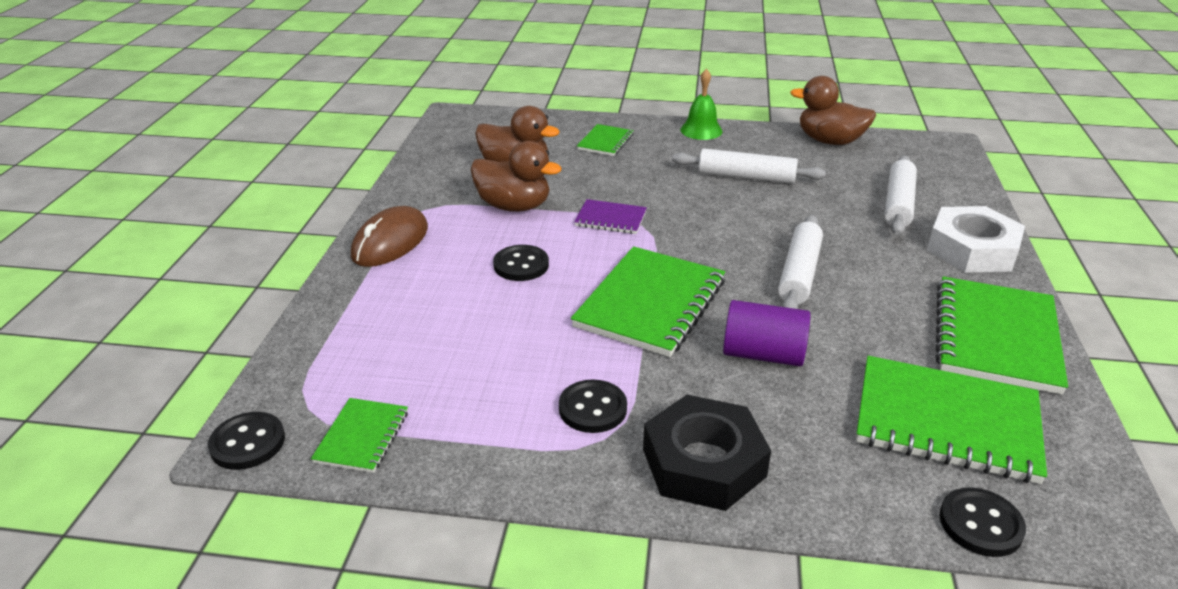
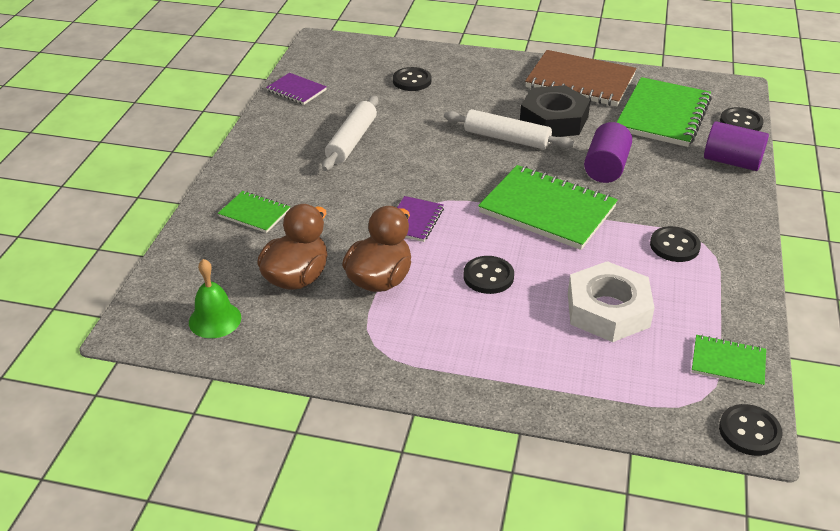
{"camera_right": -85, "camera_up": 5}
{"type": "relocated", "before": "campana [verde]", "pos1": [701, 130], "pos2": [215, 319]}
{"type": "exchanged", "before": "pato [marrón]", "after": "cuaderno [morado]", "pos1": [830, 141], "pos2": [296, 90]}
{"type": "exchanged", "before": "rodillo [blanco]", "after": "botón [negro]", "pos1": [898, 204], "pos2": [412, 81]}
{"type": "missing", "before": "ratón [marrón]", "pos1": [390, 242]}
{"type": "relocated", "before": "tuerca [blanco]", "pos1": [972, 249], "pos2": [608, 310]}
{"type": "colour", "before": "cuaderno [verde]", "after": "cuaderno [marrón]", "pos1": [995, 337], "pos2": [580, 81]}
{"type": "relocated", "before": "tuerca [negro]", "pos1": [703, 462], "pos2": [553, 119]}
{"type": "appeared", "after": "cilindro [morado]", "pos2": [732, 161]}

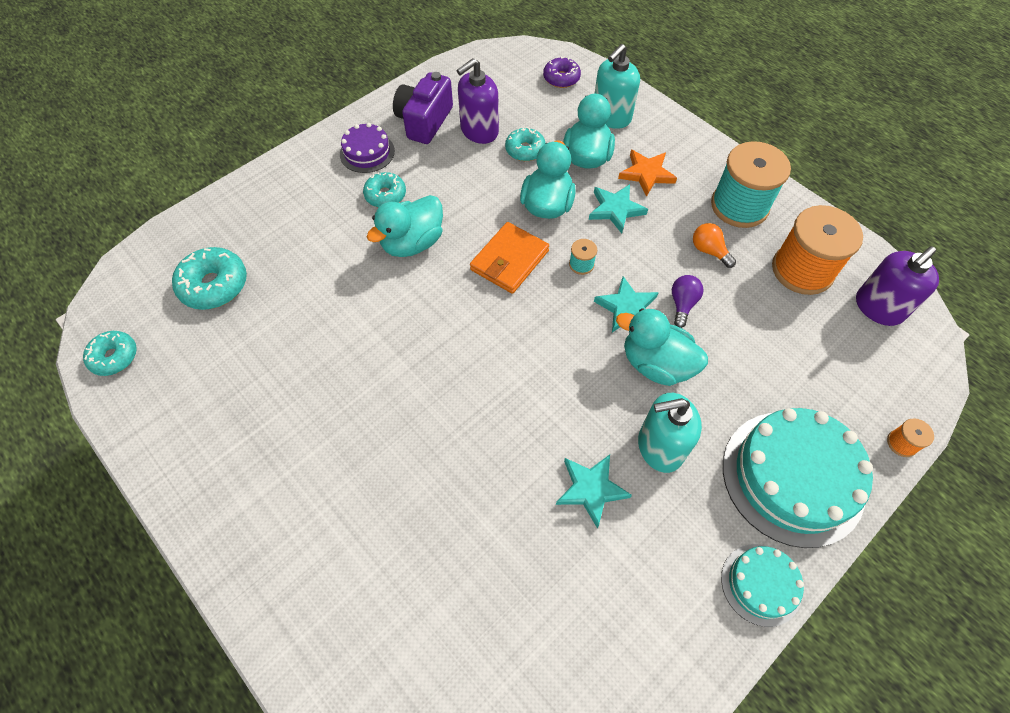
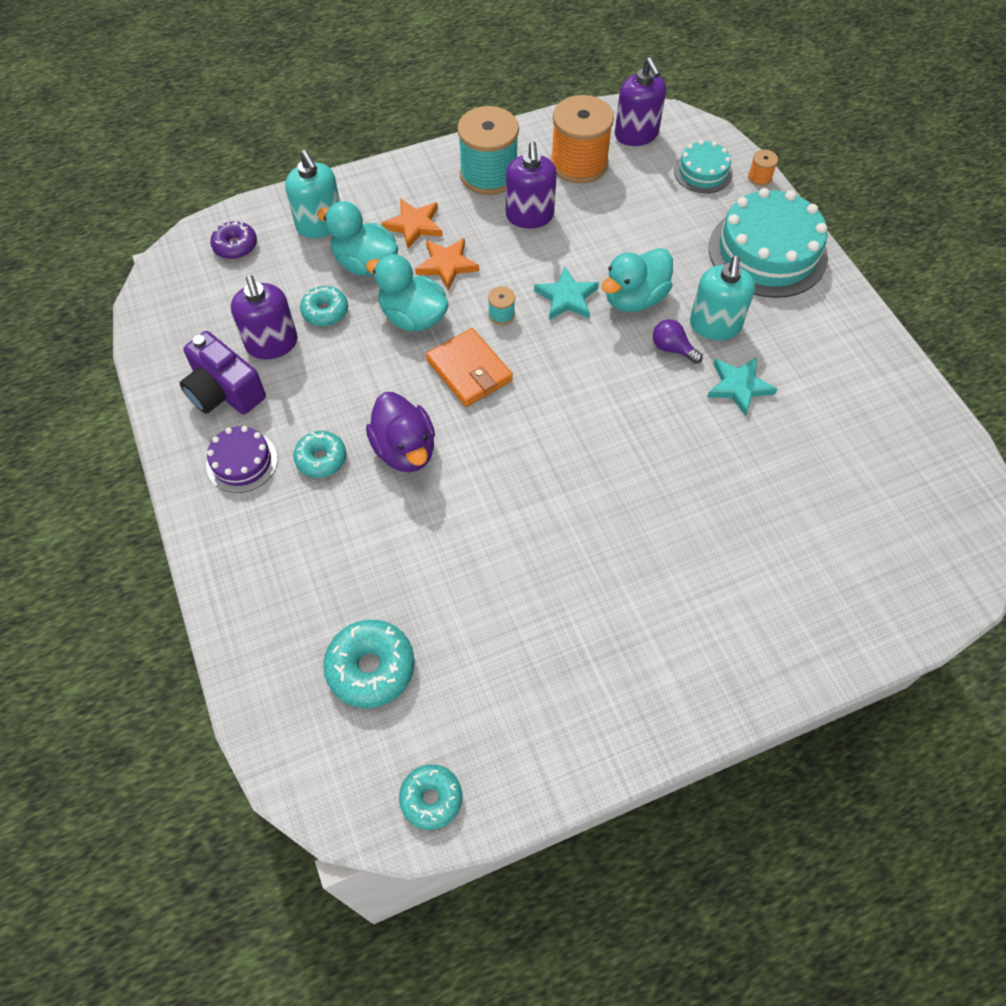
{"camera_right": -70, "camera_up": 0}
{"type": "colour", "before": "estrella [turquesa]", "after": "estrella [naranja]", "pos1": [615, 209], "pos2": [446, 265]}
{"type": "colour", "before": "pato [turquesa]", "after": "pato [morado]", "pos1": [412, 243], "pos2": [405, 450]}
{"type": "exchanged", "before": "bombilla [naranja]", "after": "dispensador de jabón [morado]", "pos1": [709, 251], "pos2": [529, 216]}
{"type": "relocated", "before": "bombilla [morado]", "pos1": [682, 304], "pos2": [672, 348]}
{"type": "relocated", "before": "tarta [turquesa]", "pos1": [761, 584], "pos2": [703, 172]}

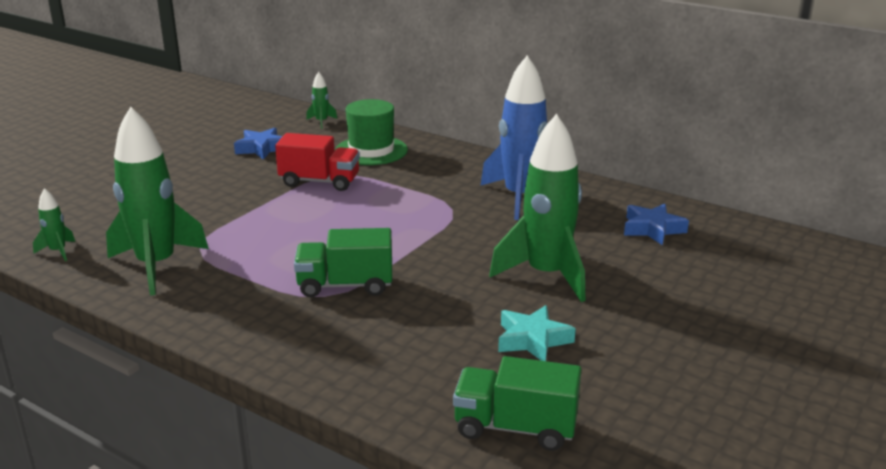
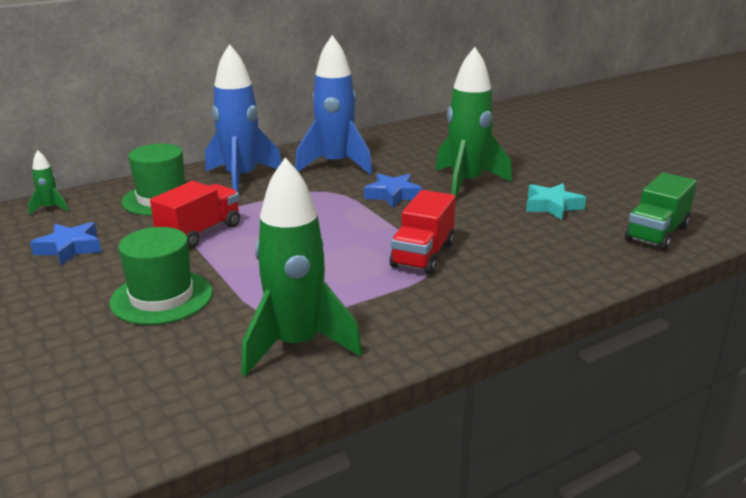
{"camera_right": -65, "camera_up": 0}
{"type": "missing", "before": "cohete [verde]", "pos1": [58, 251]}
{"type": "relocated", "before": "estrella [azul]", "pos1": [652, 229], "pos2": [393, 195]}
{"type": "colour", "before": "camión [verde]", "after": "camión [rojo]", "pos1": [345, 285], "pos2": [423, 255]}
{"type": "appeared", "after": "cohete [azul]", "pos2": [241, 179]}
{"type": "appeared", "after": "sombrero [verde]", "pos2": [161, 297]}

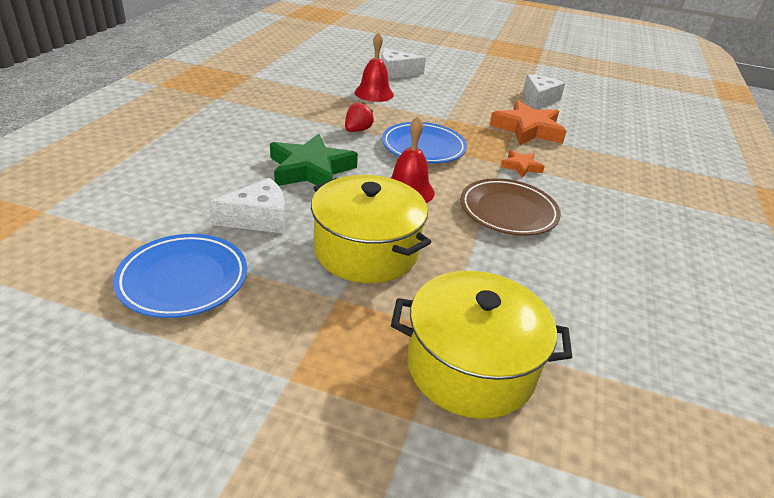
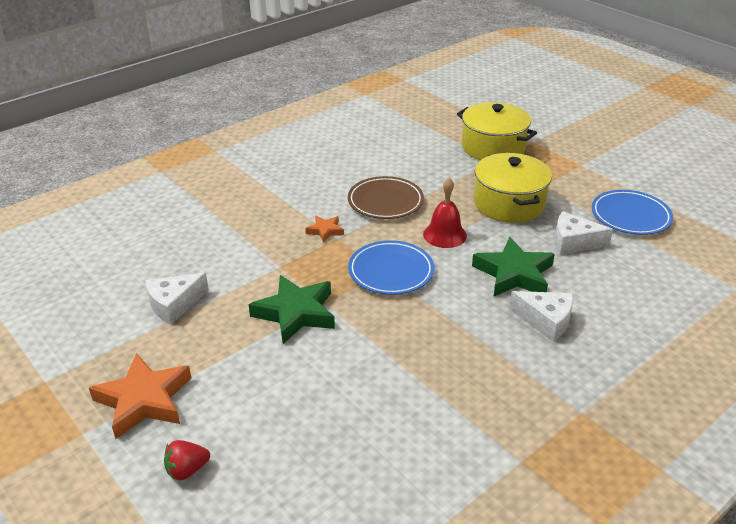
{"camera_right": -145, "camera_up": 0}
{"type": "missing", "before": "campana [rojo]", "pos1": [374, 93]}
{"type": "relocated", "before": "queso [blanco]", "pos1": [396, 72], "pos2": [546, 321]}
{"type": "relocated", "before": "estrella [naranja]", "pos1": [527, 129], "pos2": [144, 400]}
{"type": "relocated", "before": "fresa [rojo]", "pos1": [357, 130], "pos2": [187, 470]}
{"type": "appeared", "after": "estrella [verde]", "pos2": [296, 313]}

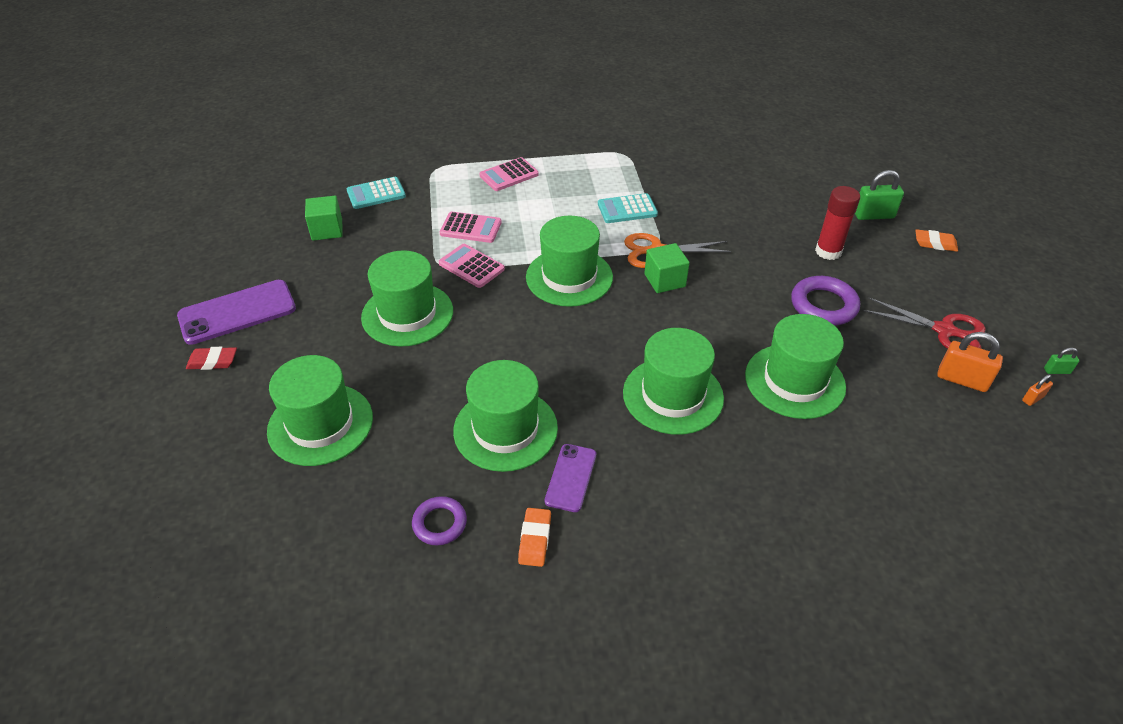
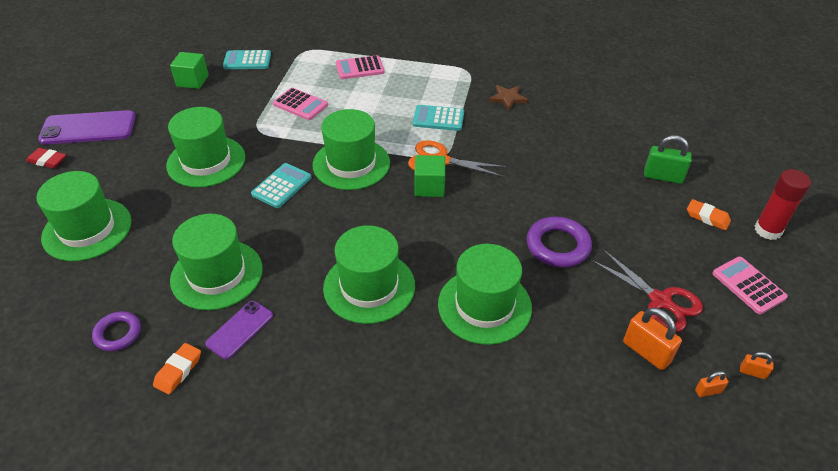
{"camera_right": 20, "camera_up": 0}
{"type": "relocated", "before": "barra de pegamento [rojo]", "pos1": [828, 251], "pos2": [768, 230]}
{"type": "relocated", "before": "calculadora [rosa]", "pos1": [471, 266], "pos2": [748, 285]}
{"type": "colour", "before": "candado [verde]", "after": "candado [naranja]", "pos1": [1057, 371], "pos2": [752, 372]}
{"type": "appeared", "after": "estrella [marrón]", "pos2": [508, 98]}
{"type": "appeared", "after": "calculadora [turquesa]", "pos2": [282, 186]}

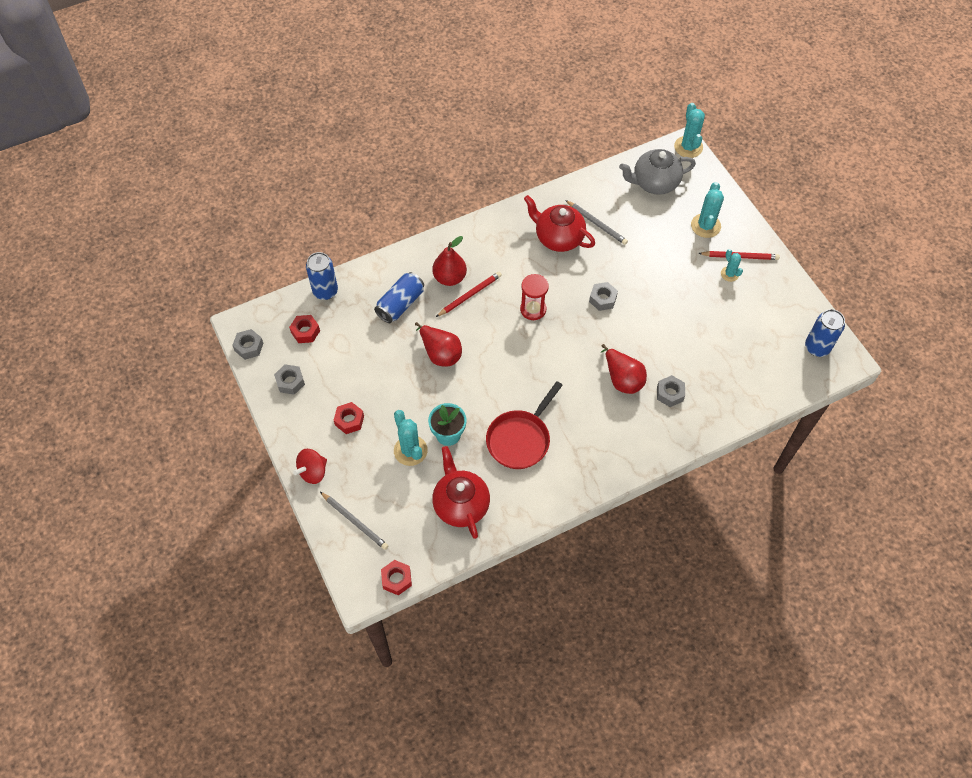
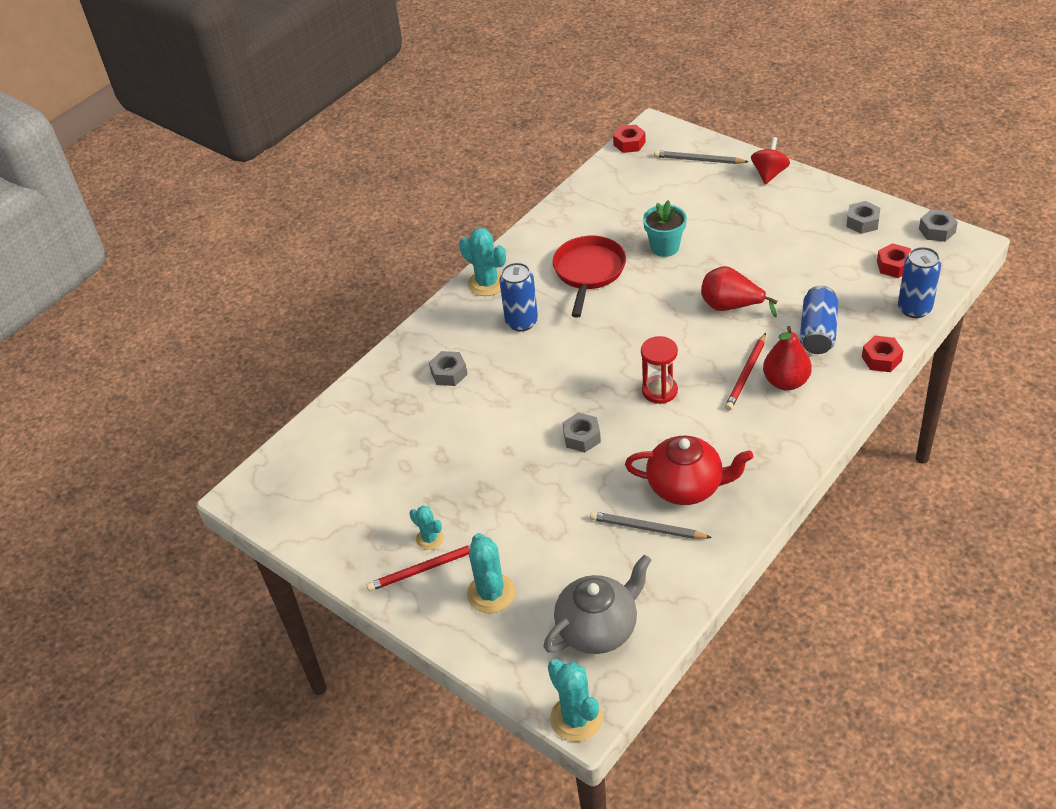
{"camera_right": 160, "camera_up": -15}
{"type": "relocated", "before": "lata [azul]", "pos1": [817, 347], "pos2": [521, 322]}
{"type": "missing", "before": "pera [rojo]", "pos1": [622, 379]}
{"type": "relocated", "before": "tuerca [rojo]", "pos1": [349, 420], "pos2": [881, 359]}
{"type": "relocated", "before": "cactus [turquesa]", "pos1": [410, 450], "pos2": [487, 283]}
{"type": "missing", "before": "tetera [rojo]", "pos1": [461, 504]}

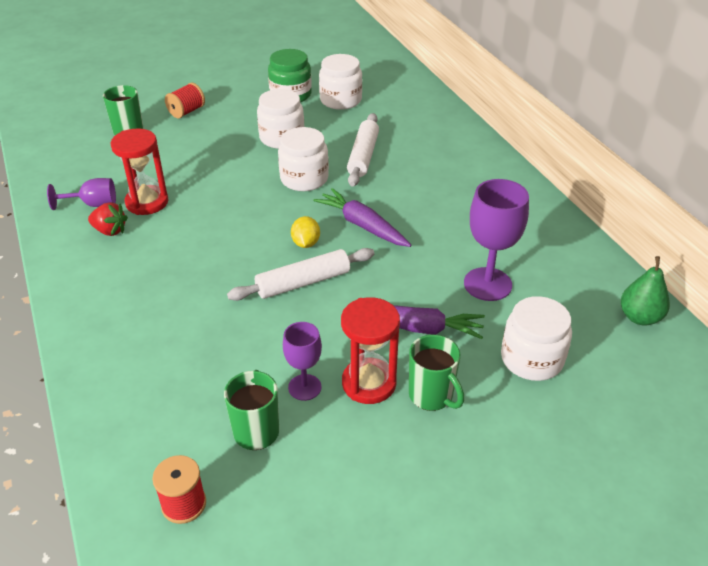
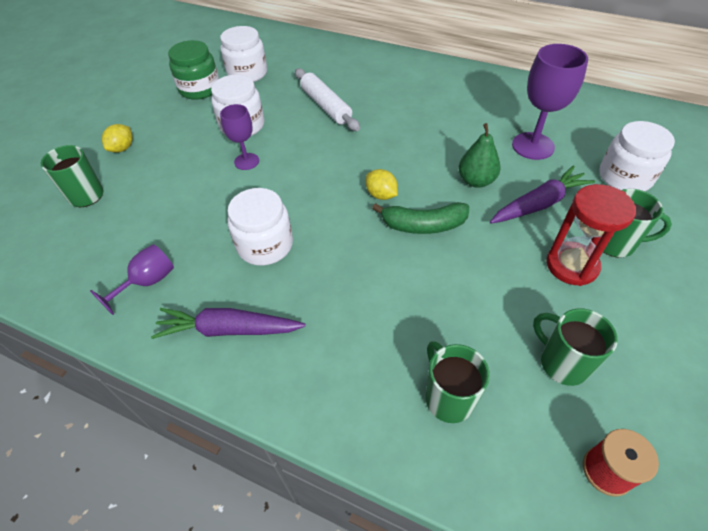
{"camera_right": -40, "camera_up": 10}
{"type": "exchanged", "before": "carrete [rojo]", "after": "limón [amarillo]", "pos1": [186, 111], "pos2": [122, 148]}
{"type": "relocated", "before": "tarro [blanco]", "pos1": [304, 179], "pos2": [265, 245]}
{"type": "missing", "before": "reloj de arena [rojo]", "pos1": [147, 202]}
{"type": "relocated", "before": "zanahoria [morado]", "pos1": [362, 225], "pos2": [229, 330]}
{"type": "missing", "before": "fresa [rojo]", "pos1": [110, 231]}
{"type": "exchanged", "before": "rodillo [blanco]", "after": "plátano [verde]", "pos1": [303, 282], "pos2": [423, 225]}
{"type": "relocated", "before": "pera [verde]", "pos1": [639, 317], "pos2": [476, 181]}
{"type": "relocated", "before": "copa [morado]", "pos1": [304, 387], "pos2": [246, 161]}
{"type": "appeared", "after": "taza [verde]", "pos2": [448, 398]}

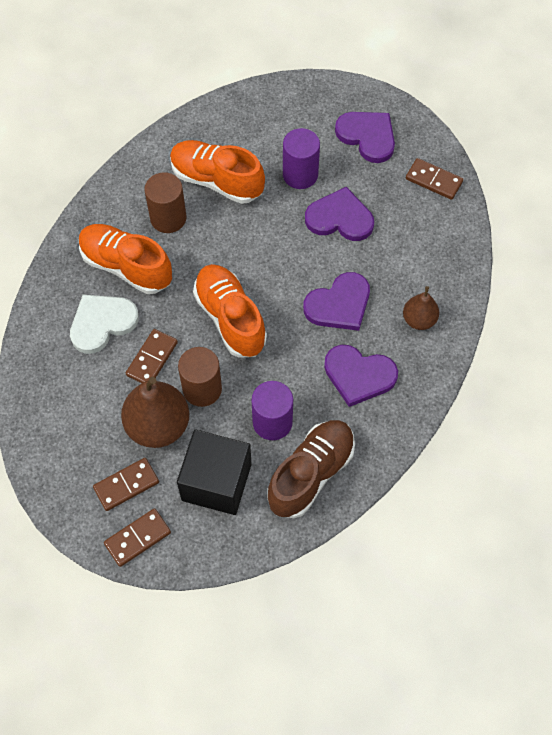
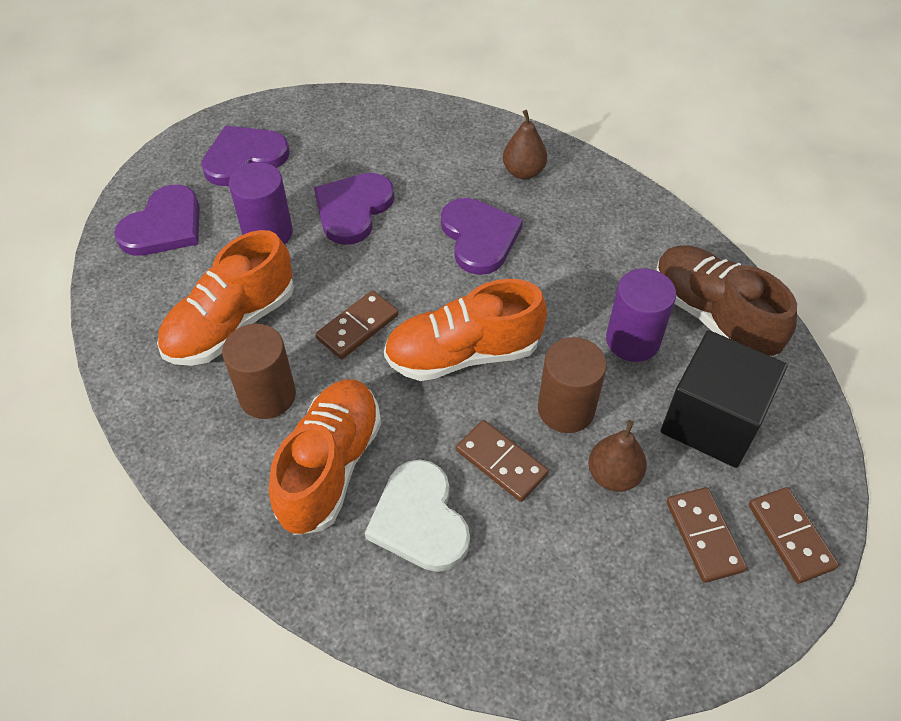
{"camera_right": -75, "camera_up": -10}
{"type": "relocated", "before": "ficha de dominó [marrón]", "pos1": [434, 180], "pos2": [357, 327]}
{"type": "spun", "before": "zapato [naranja]", "pos1": [126, 266], "pos2": [330, 467], "turn": 150}
{"type": "relocated", "before": "corazón [morado]", "pos1": [359, 375], "pos2": [164, 226]}
{"type": "size", "before": "pera [marrón]", "pos1": [158, 426], "pos2": [613, 475], "scale": 0.56}

